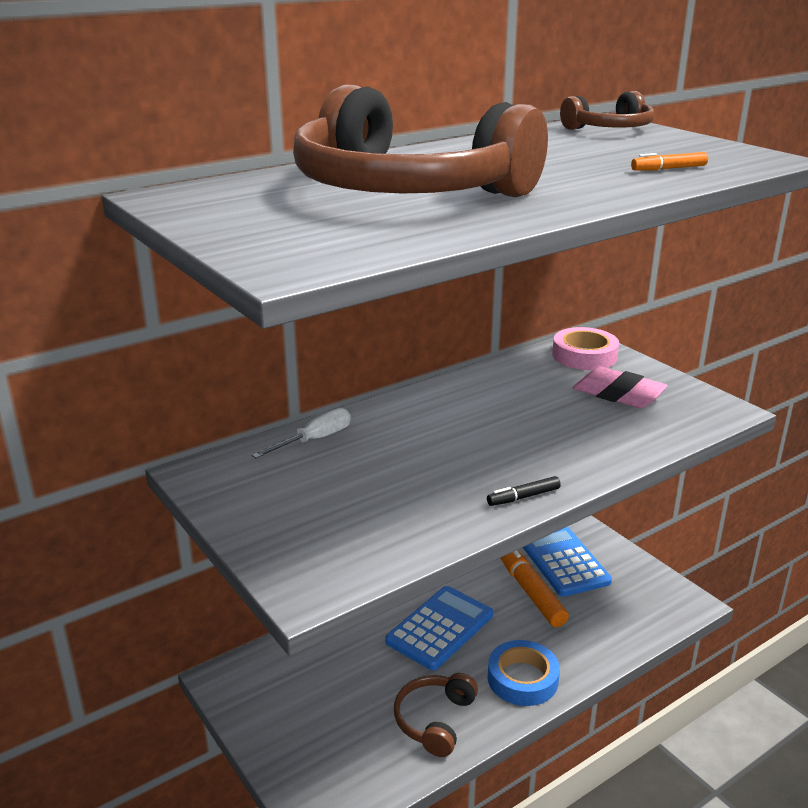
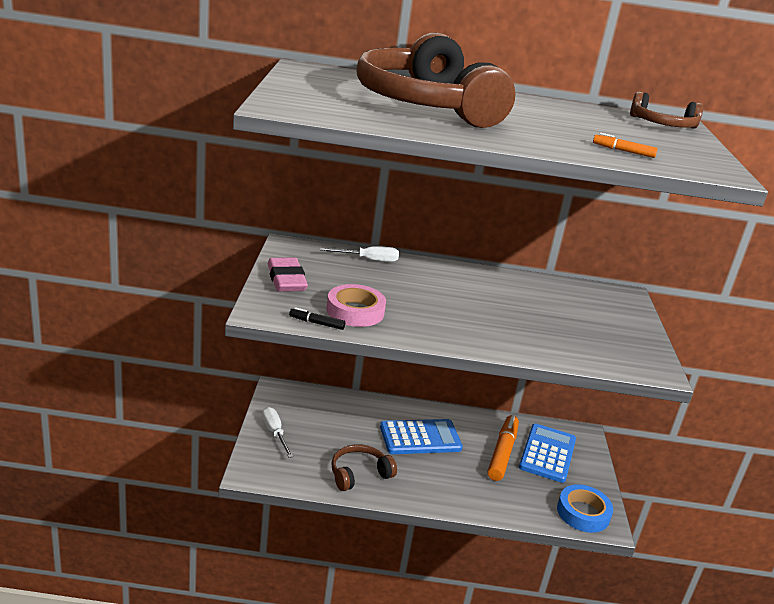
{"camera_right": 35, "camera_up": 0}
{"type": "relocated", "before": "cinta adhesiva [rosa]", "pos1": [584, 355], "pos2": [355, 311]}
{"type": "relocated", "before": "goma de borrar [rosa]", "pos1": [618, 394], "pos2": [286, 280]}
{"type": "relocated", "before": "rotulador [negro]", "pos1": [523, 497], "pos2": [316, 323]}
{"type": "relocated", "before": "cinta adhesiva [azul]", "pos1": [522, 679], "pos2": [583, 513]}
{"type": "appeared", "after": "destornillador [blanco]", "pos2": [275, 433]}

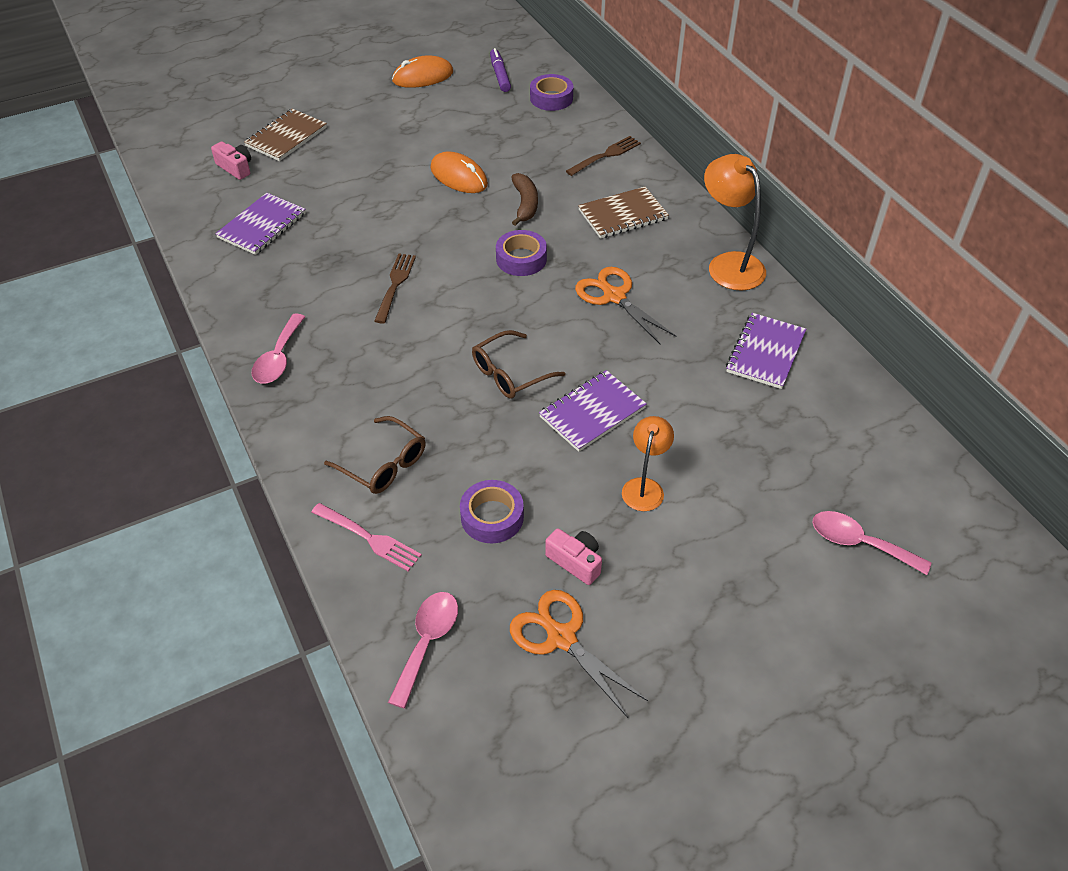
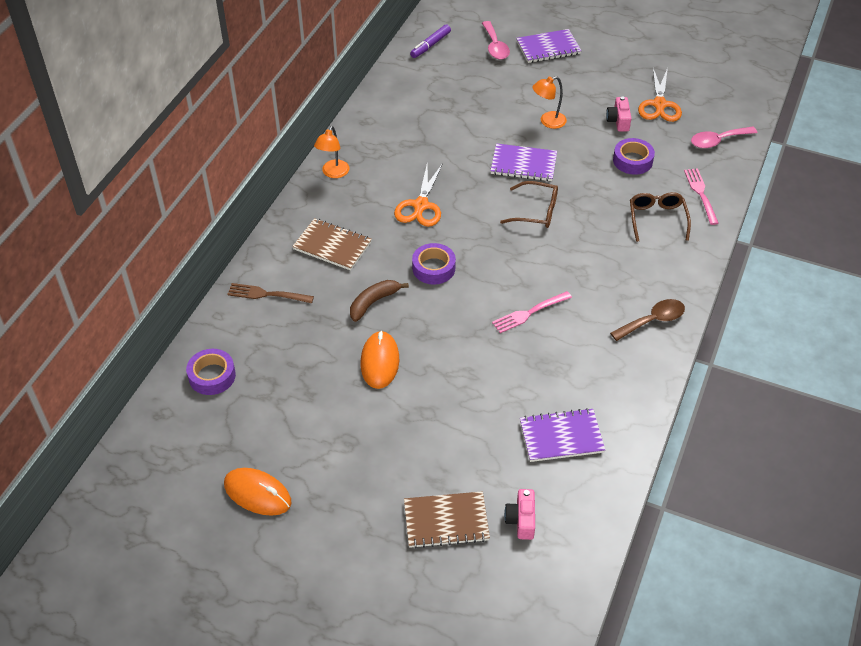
{"camera_right": -130, "camera_up": 0}
{"type": "relocated", "before": "rotulador [morado]", "pos1": [500, 75], "pos2": [430, 45]}
{"type": "size", "before": "lámpara [naranja]", "pos1": [729, 264], "pos2": [333, 173], "scale": 0.61}
{"type": "colour", "before": "tenedor [marrón]", "after": "tenedor [rosa]", "pos1": [395, 285], "pos2": [529, 312]}
{"type": "relocated", "before": "cuaderno [morado]", "pos1": [765, 352], "pos2": [548, 48]}
{"type": "colour", "before": "cuchara [rosa]", "after": "cuchara [marrón]", "pos1": [278, 358], "pos2": [653, 321]}

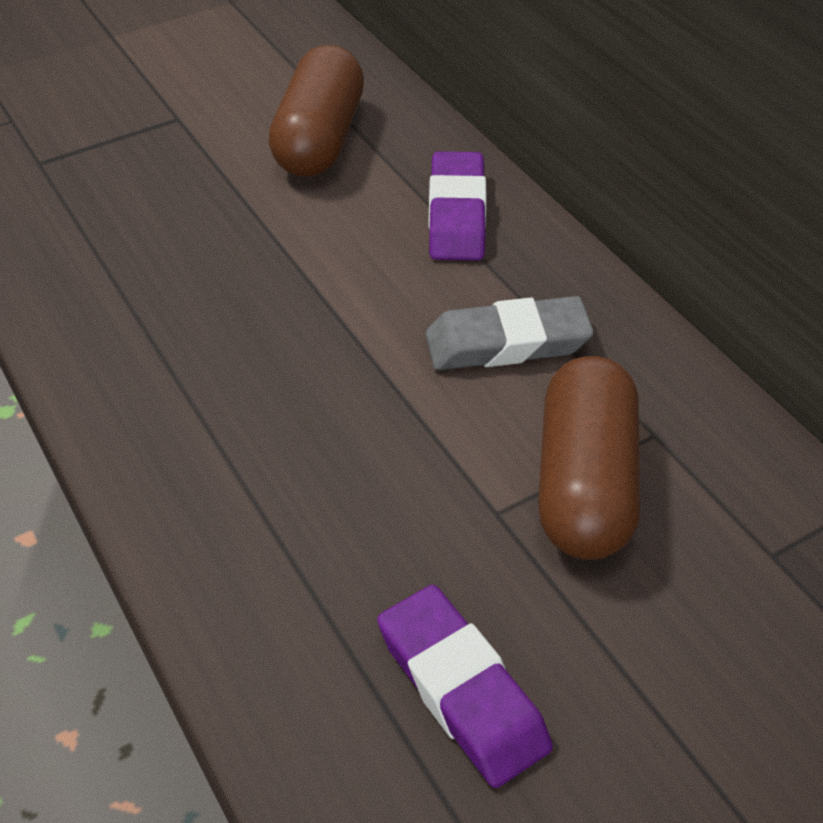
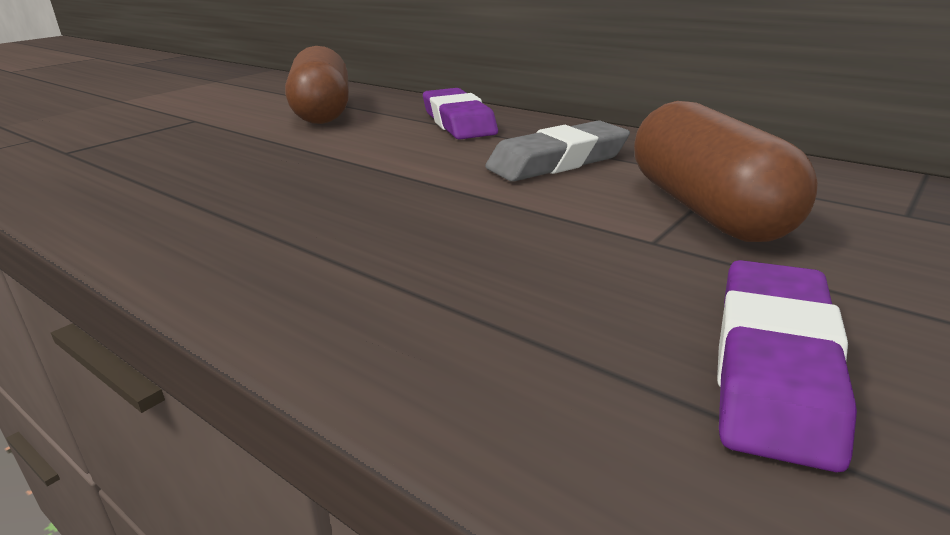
{"camera_right": -20, "camera_up": -20}
{"type": "spun", "before": "goma de borrar [morado]", "pos1": [461, 690], "pos2": [774, 367], "turn": 75}

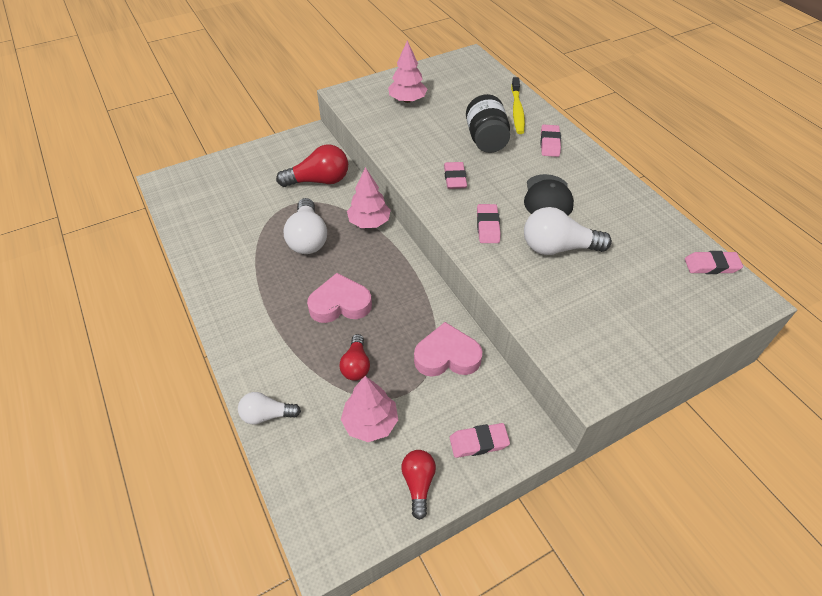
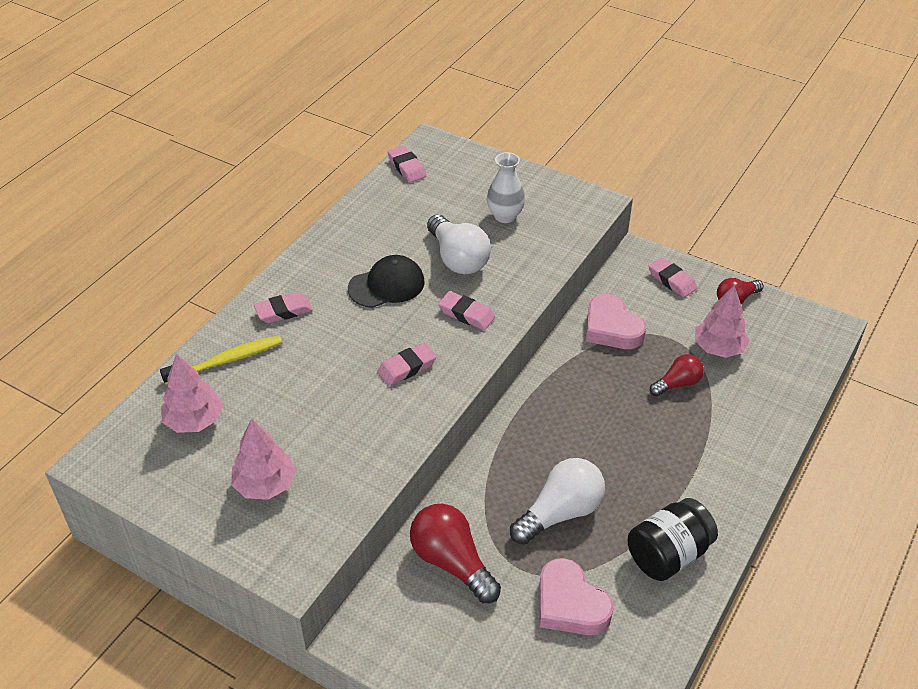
{"camera_right": -120, "camera_up": -5}
{"type": "relocated", "before": "tarro [negro]", "pos1": [486, 140], "pos2": [668, 554]}
{"type": "relocated", "before": "árbol [rosa]", "pos1": [369, 222], "pos2": [194, 421]}
{"type": "spun", "before": "goma de borrar [rosa]", "pos1": [488, 226], "pos2": [466, 314], "turn": 60}
{"type": "relocated", "before": "corazón [rosa]", "pos1": [340, 304], "pos2": [570, 604]}
{"type": "missing", "before": "bombilla [blanco]", "pos1": [267, 415]}
{"type": "appeared", "after": "florero [blanco]", "pos2": [505, 216]}

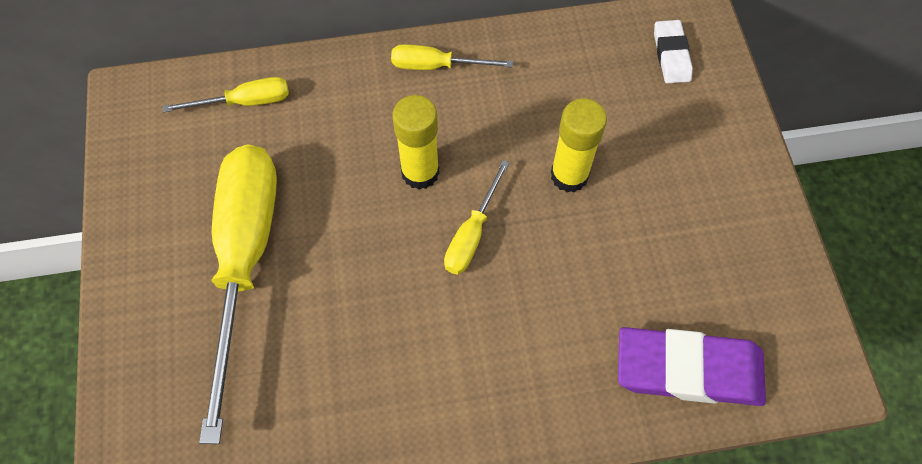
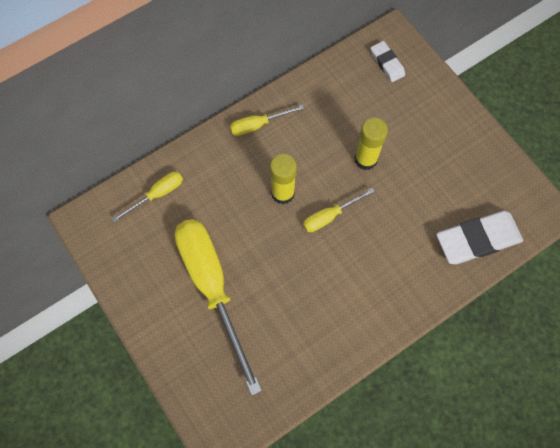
{"camera_right": -25, "camera_up": 5}
{"type": "spun", "before": "destornillador [amarillo]", "pos1": [472, 234], "pos2": [330, 216], "turn": 60}
{"type": "colour", "before": "goma de borrar [morado]", "after": "goma de borrar [blanco]", "pos1": [688, 370], "pos2": [477, 239]}

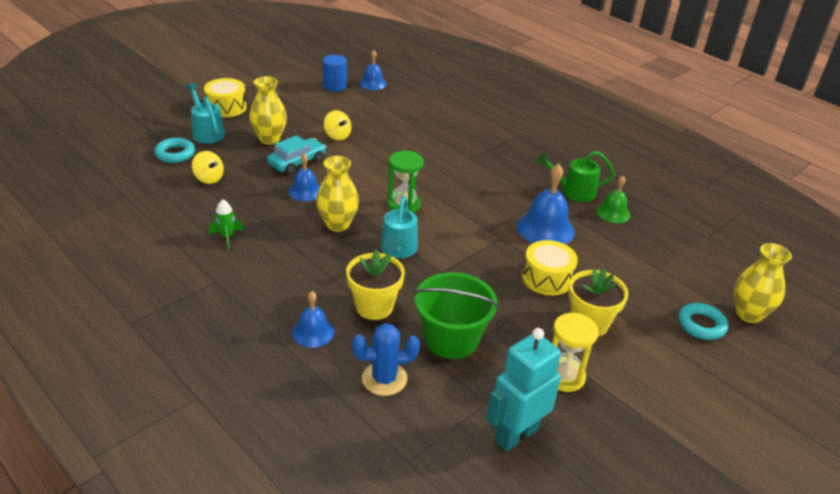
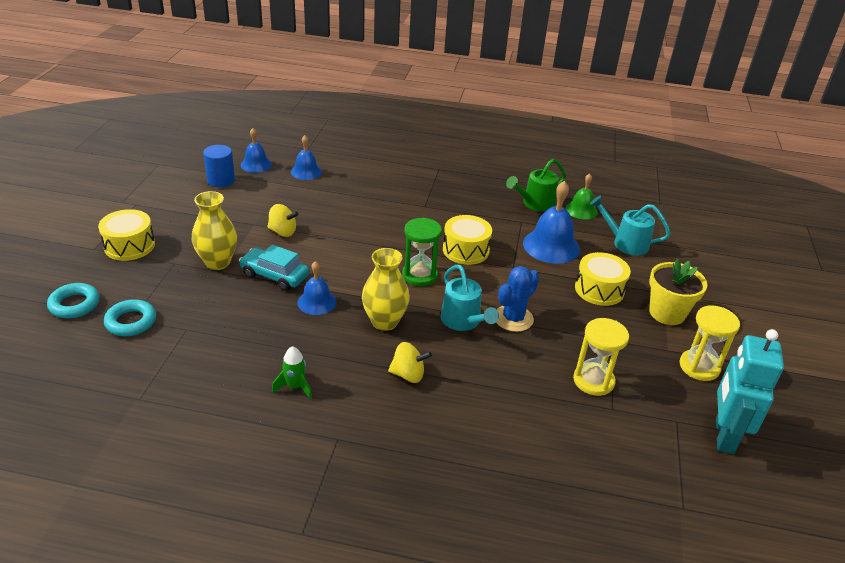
{"camera_right": -35, "camera_up": 0}
{"type": "relocated", "before": "regadera [turquesa]", "pos1": [206, 132], "pos2": [625, 243]}
{"type": "spun", "before": "coche [turquesa]", "pos1": [297, 162], "pos2": [274, 275], "turn": -75}
{"type": "relocated", "before": "peonza [amarillo]", "pos1": [209, 178], "pos2": [408, 374]}
{"type": "missing", "before": "florero [amarillo]", "pos1": [748, 314]}
{"type": "missing", "before": "maceta [amarillo]", "pos1": [374, 306]}
{"type": "exchanged", "before": "balde [verde]", "after": "reloj de arena [amarillo]", "pos1": [451, 339], "pos2": [593, 381]}
{"type": "relocated", "before": "campana [azul]", "pos1": [313, 332], "pos2": [306, 172]}
{"type": "relocated", "before": "anillo [turquesa]", "pos1": [701, 325], "pos2": [74, 304]}
{"type": "relocated", "before": "cactus [azul]", "pos1": [384, 379], "pos2": [513, 318]}
{"type": "appeared", "after": "tambor [amarillo]", "pos2": [466, 250]}

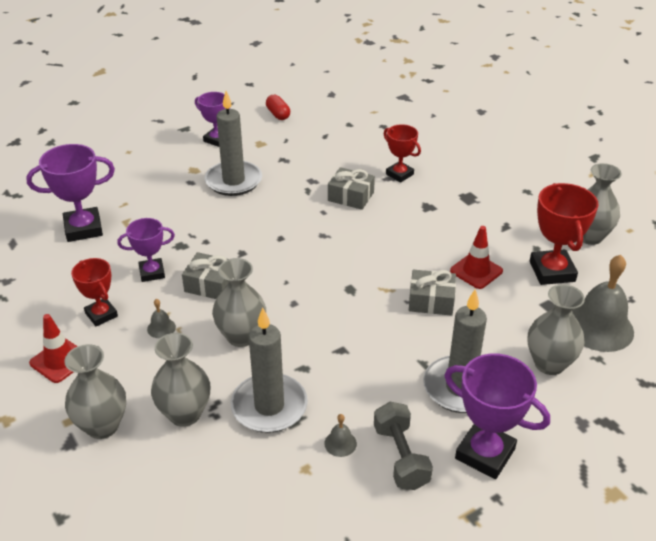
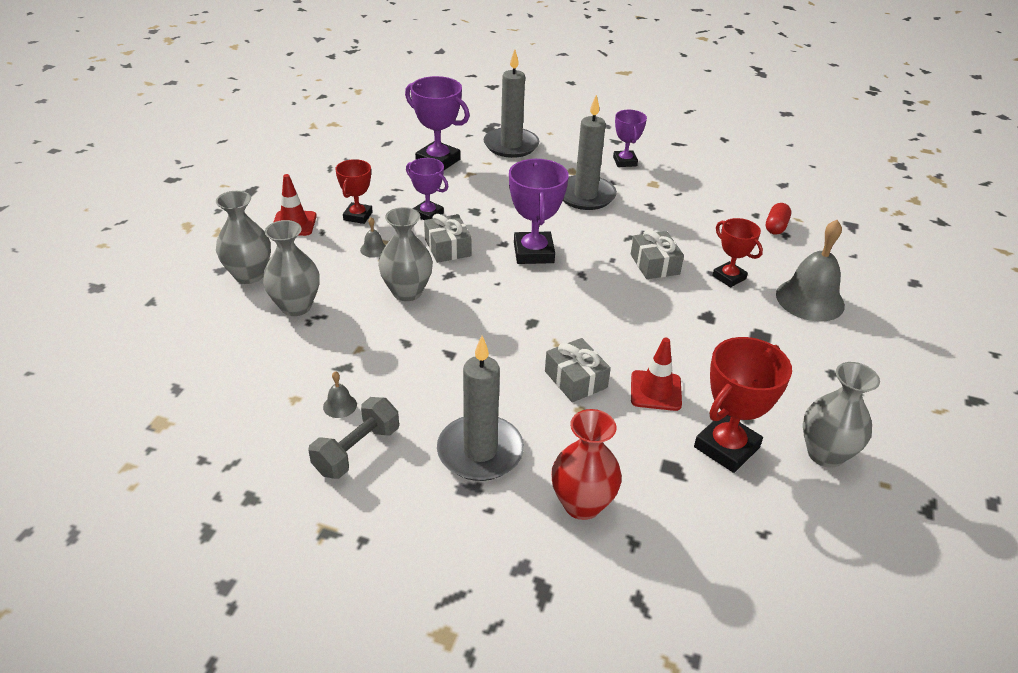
{"camera_right": 50, "camera_up": 0}
{"type": "relocated", "before": "cápsula [rojo]", "pos1": [278, 114], "pos2": [776, 227]}
{"type": "spun", "before": "trofeo [rojo]", "pos1": [399, 174], "pos2": [729, 277], "turn": -45}
{"type": "relocated", "before": "campana [gris]", "pos1": [599, 327], "pos2": [810, 299]}
{"type": "colour", "before": "florero [gris]", "after": "florero [rojo]", "pos1": [549, 363], "pos2": [582, 504]}
{"type": "relocated", "before": "vela [gris]", "pos1": [269, 406], "pos2": [511, 145]}
{"type": "relocated", "before": "trofeo [morado]", "pos1": [485, 454], "pos2": [533, 253]}

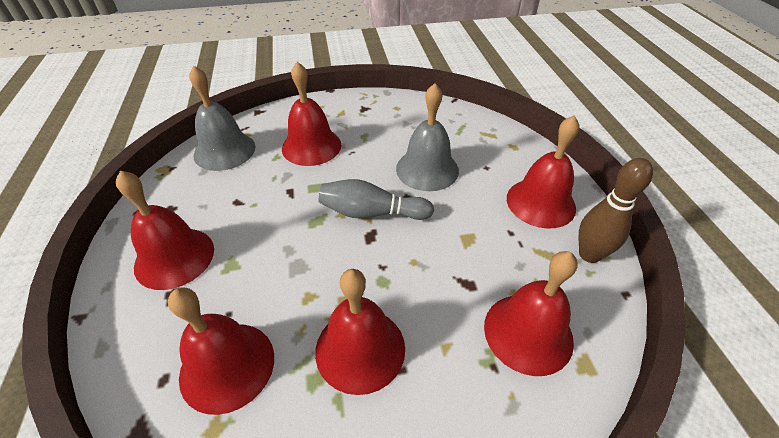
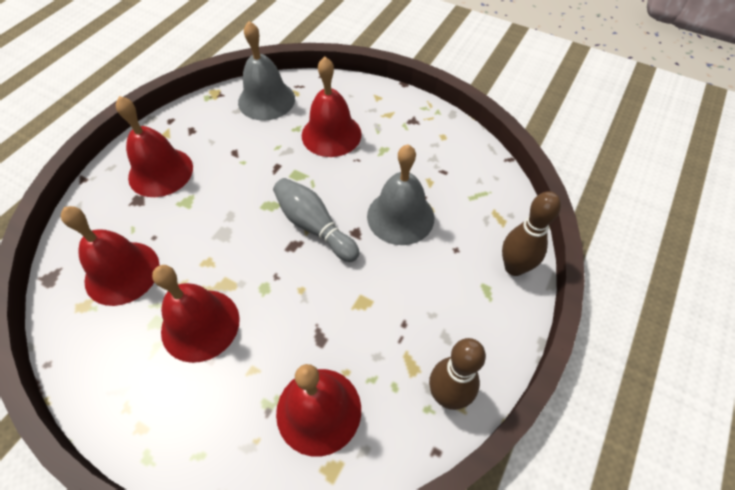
{"camera_right": 40, "camera_up": 10}
{"type": "missing", "before": "campana [rojo]", "pos1": [540, 202]}
{"type": "appeared", "after": "bolo [marrón]", "pos2": [514, 267]}

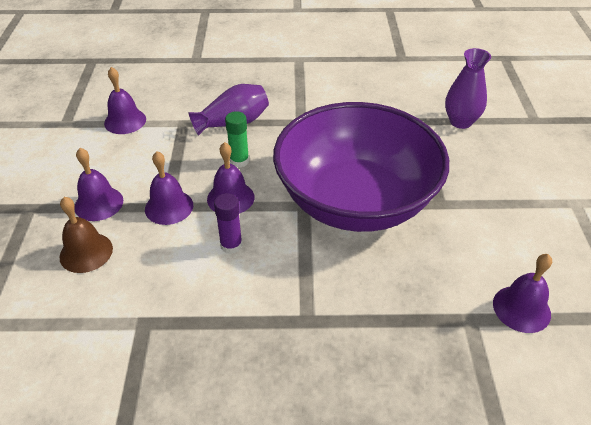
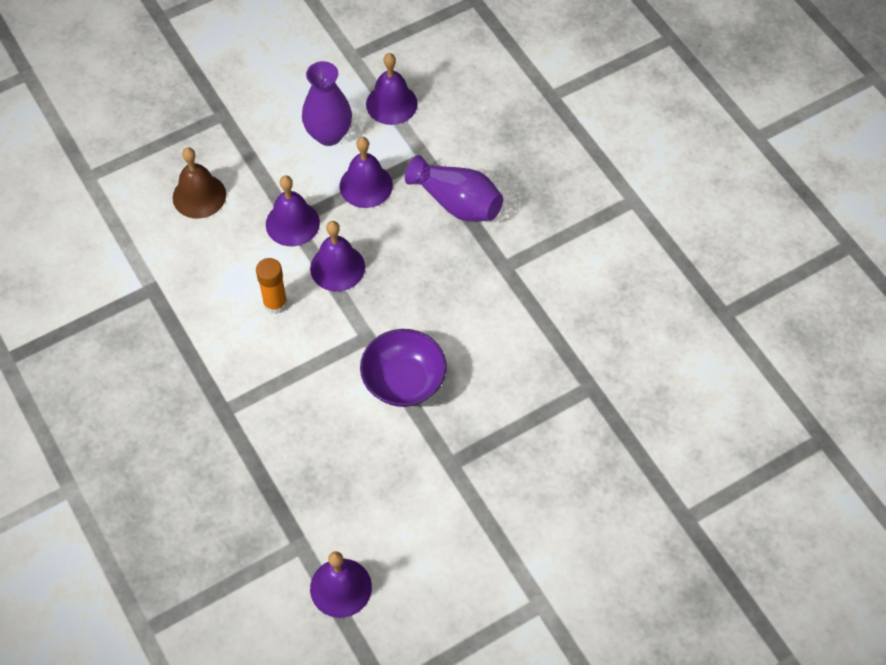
{"camera_right": 60, "camera_up": 15}
{"type": "relocated", "before": "florero [morado]", "pos1": [460, 122], "pos2": [329, 134]}
{"type": "size", "before": "cuenco [morado]", "pos1": [355, 201], "pos2": [404, 381], "scale": 0.43}
{"type": "missing", "before": "barra de pegamento [verde]", "pos1": [239, 161]}
{"type": "relocated", "before": "campana [morado]", "pos1": [99, 203], "pos2": [366, 185]}
{"type": "colour", "before": "barra de pegamento [morado]", "after": "barra de pegamento [naranja]", "pos1": [231, 245], "pos2": [275, 303]}

